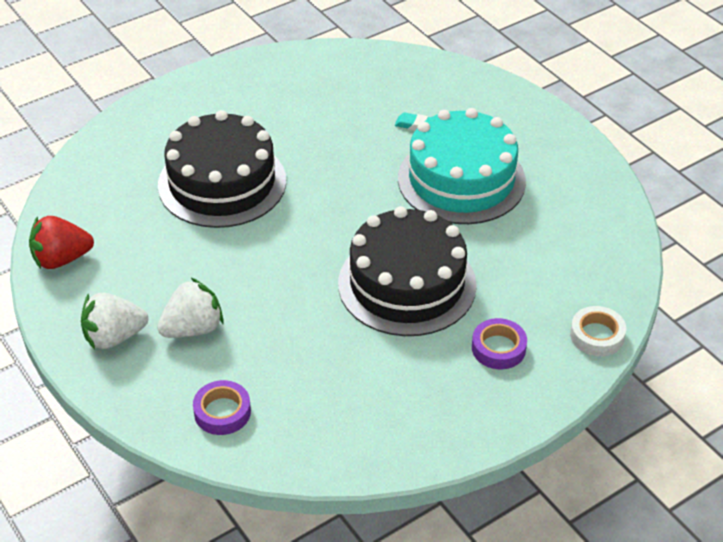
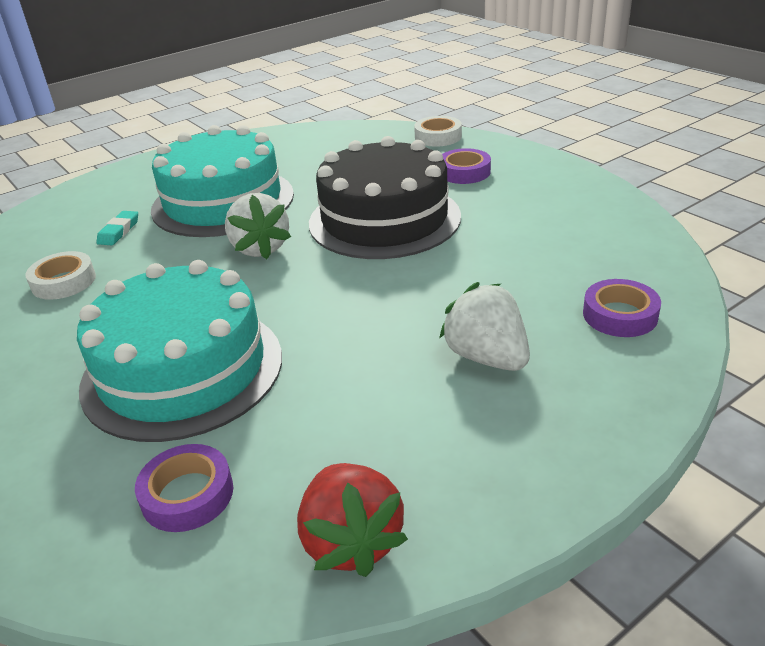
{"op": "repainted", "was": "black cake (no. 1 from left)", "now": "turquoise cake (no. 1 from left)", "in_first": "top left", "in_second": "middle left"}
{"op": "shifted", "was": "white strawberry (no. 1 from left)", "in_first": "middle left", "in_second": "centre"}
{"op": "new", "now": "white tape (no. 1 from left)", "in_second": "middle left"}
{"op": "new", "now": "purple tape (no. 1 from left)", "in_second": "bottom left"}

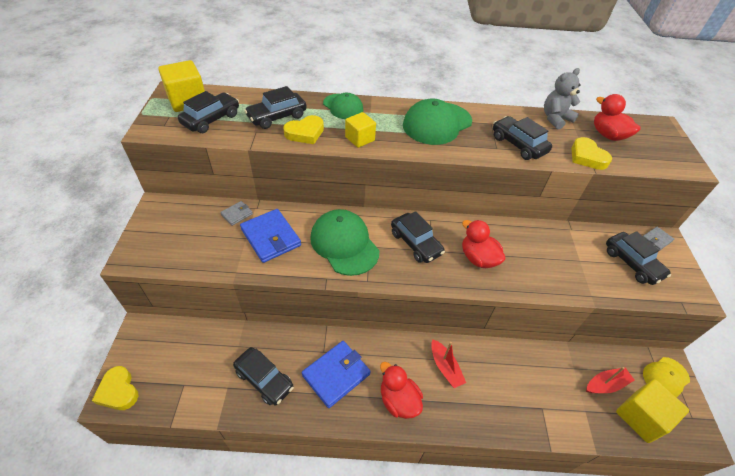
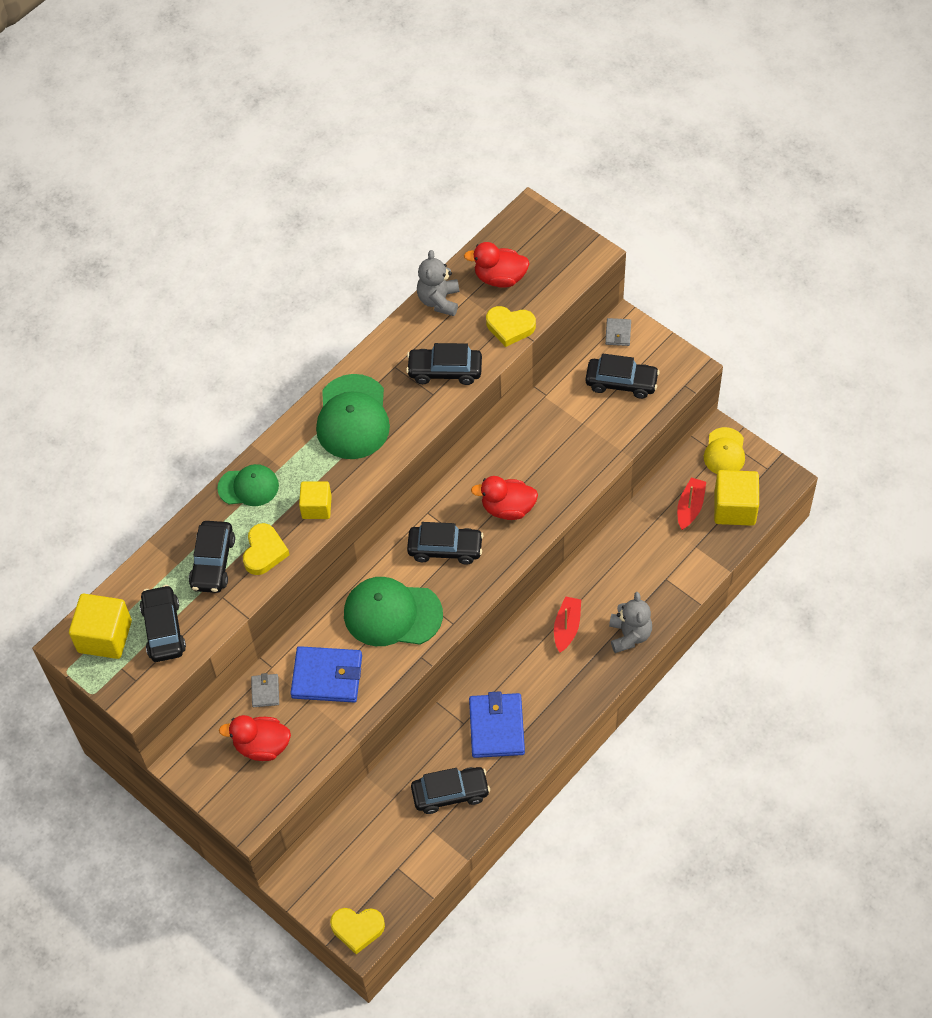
{"op": "rotated", "was": "red boat (no. 1 from left)", "in_first": "bottom centre", "in_second": "centre", "clockwise": -90}
{"op": "shifted", "was": "red duck (no. 1 from left)", "in_first": "bottom centre", "in_second": "bottom left"}
{"op": "new", "now": "grey teddy bear (no. 2 from left)", "in_second": "middle right"}

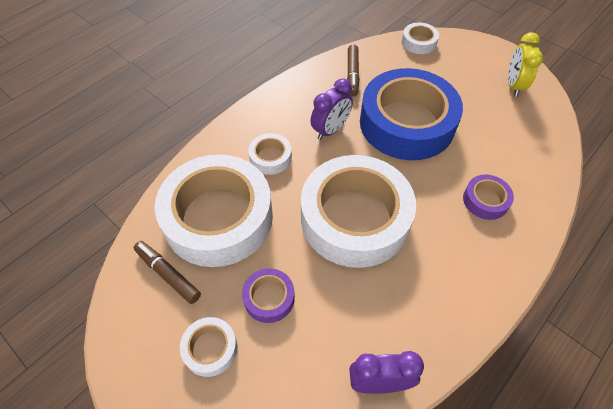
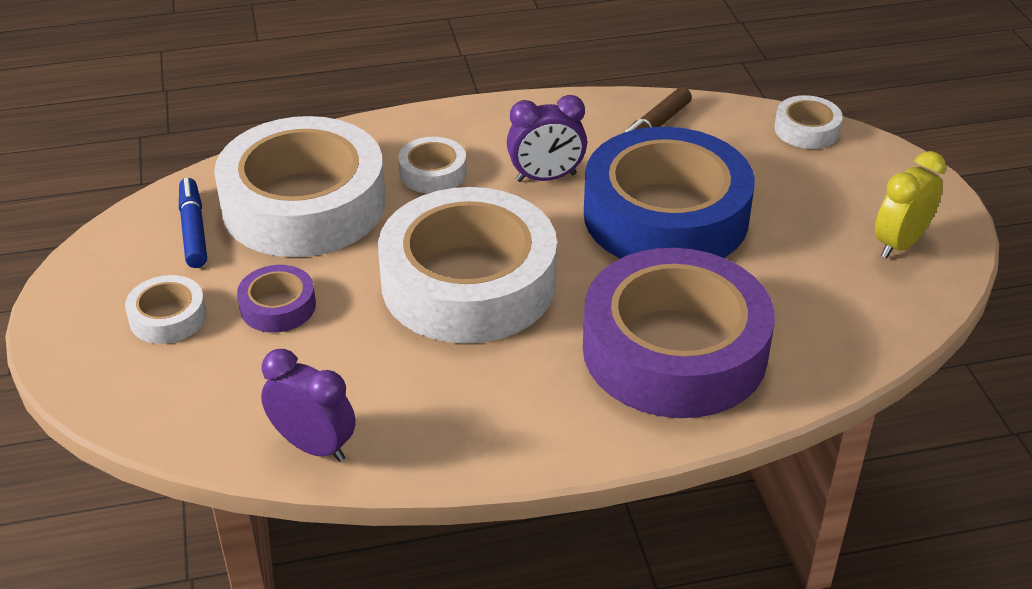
{"op": "scaled", "was": "purple tape (no. 2 from left)", "in_first": "middle right", "in_second": "centre", "ratio": 2.37}
{"op": "repainted", "was": "brown marker (no. 1 from left)", "now": "blue marker", "in_first": "middle left", "in_second": "middle left"}

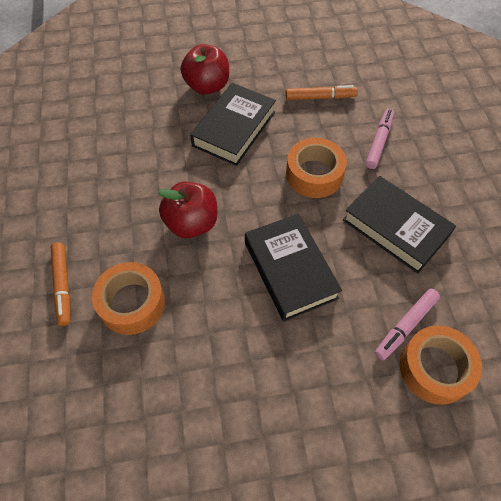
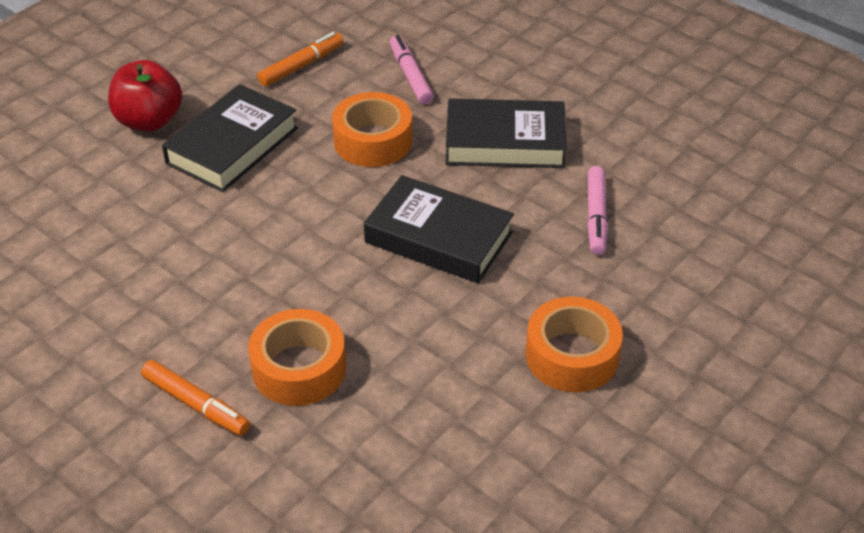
{"op": "rotated", "was": "black book (no. 1 from left)", "in_first": "top centre", "in_second": "top left", "clockwise": 45}
{"op": "gone", "was": "red apple (no. 1 from left)", "in_first": "centre"}
{"op": "shifted", "was": "orange tape (no. 3 from left)", "in_first": "bottom right", "in_second": "centre"}

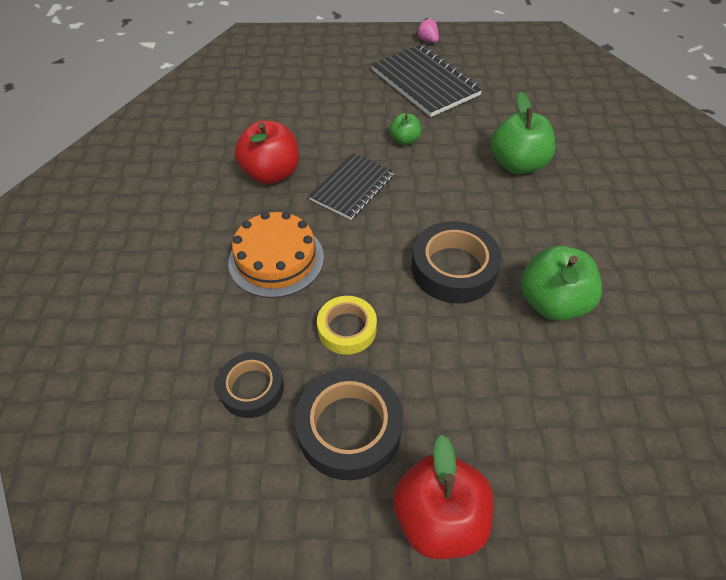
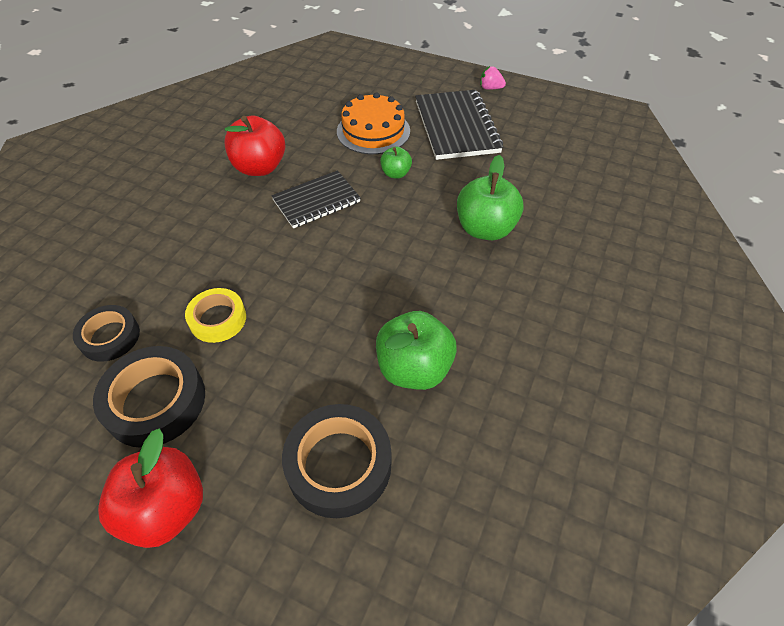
{"op": "rotated", "was": "pink strawberry", "in_first": "top centre", "in_second": "top centre", "clockwise": -60}
{"op": "shifted", "was": "orange cake", "in_first": "centre", "in_second": "top centre"}
{"op": "shifted", "was": "black tape (no. 3 from left)", "in_first": "centre", "in_second": "bottom centre"}

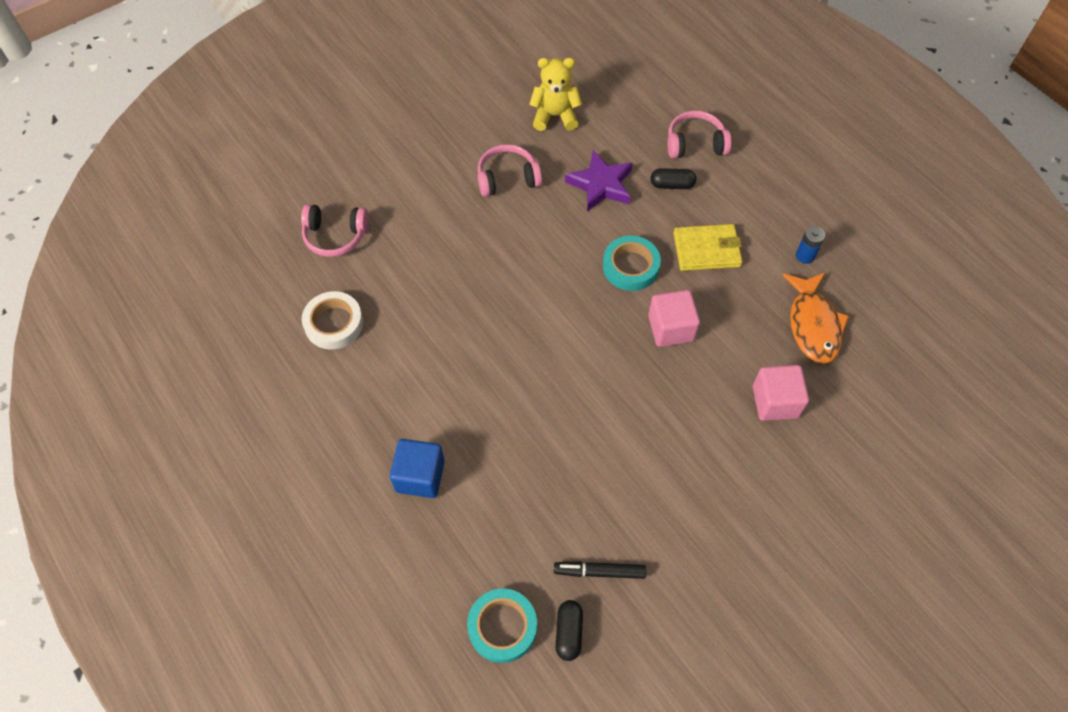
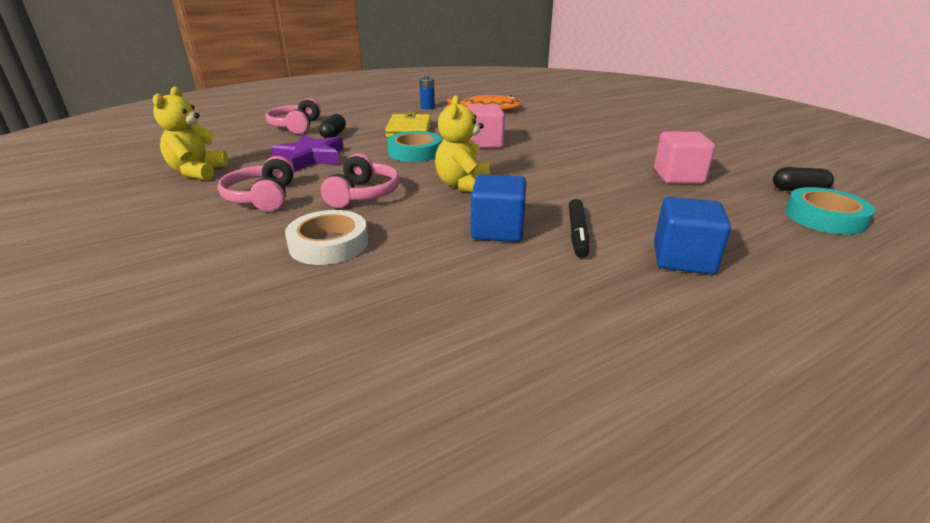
{"op": "shifted", "was": "pink headphones (no. 1 from left in the first image)", "now": "pink headphones (no. 3 from left)", "in_first": "top left", "in_second": "centre"}
{"op": "shifted", "was": "white tape", "in_first": "middle left", "in_second": "centre"}
{"op": "shifted", "was": "pink cube (no. 2 from left)", "in_first": "middle right", "in_second": "top right"}
{"op": "shifted", "was": "black marker", "in_first": "bottom centre", "in_second": "centre"}
{"op": "new", "now": "yellow teddy bear (no. 2 from left)", "in_second": "top centre"}
{"op": "new", "now": "blue cube (no. 1 from left)", "in_second": "centre"}

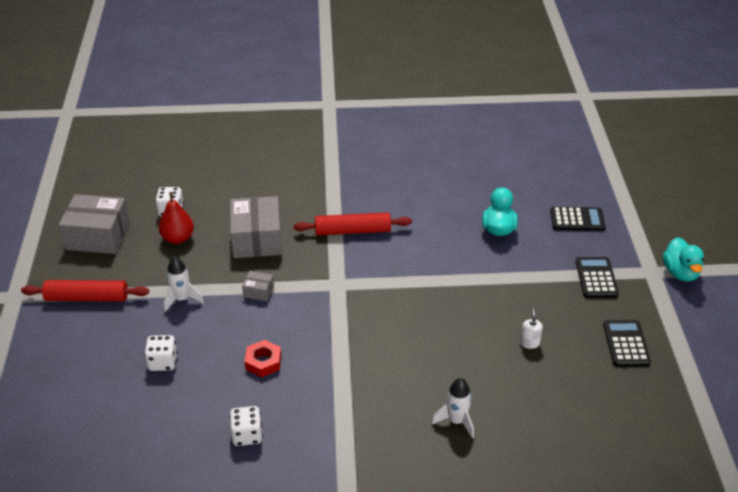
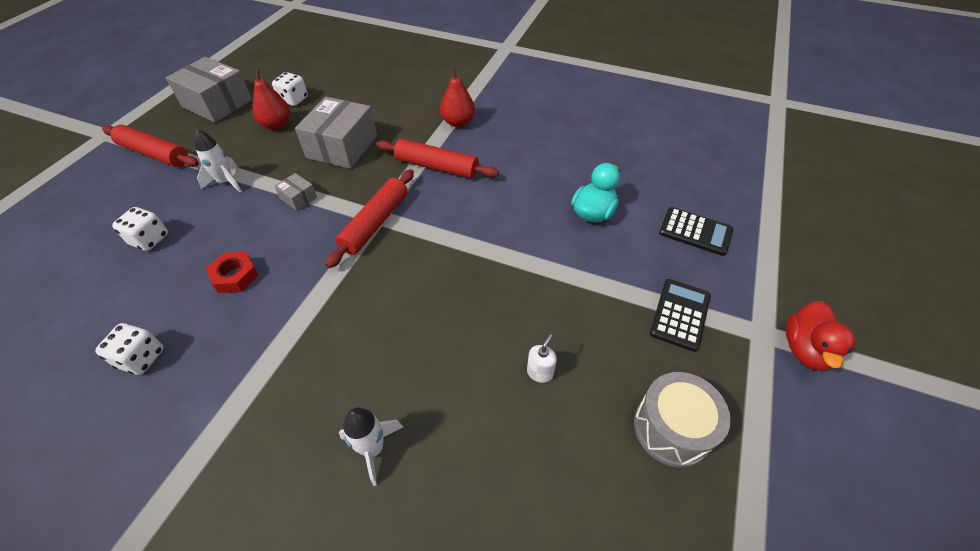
{"op": "repainted", "was": "turquoise duck (no. 2 from left)", "now": "red duck", "in_first": "middle right", "in_second": "middle right"}
{"op": "swapped", "was": "black calculator (no. 3 from left)", "now": "grey drum", "in_first": "bottom right", "in_second": "bottom right"}
{"op": "new", "now": "red pear (no. 2 from left)", "in_second": "top centre"}
{"op": "new", "now": "red rolling pin (no. 2 from left)", "in_second": "centre"}

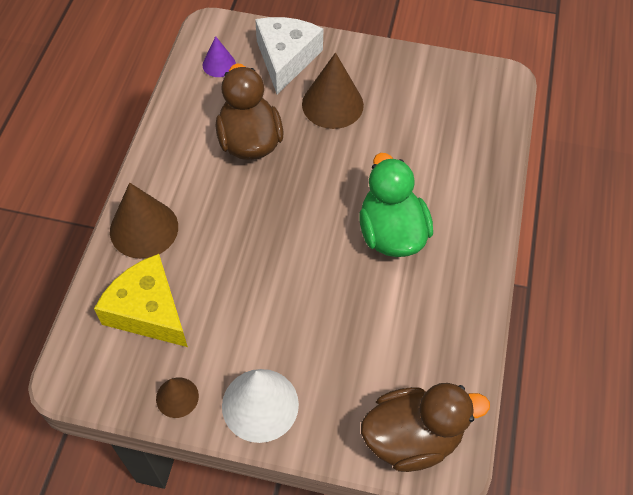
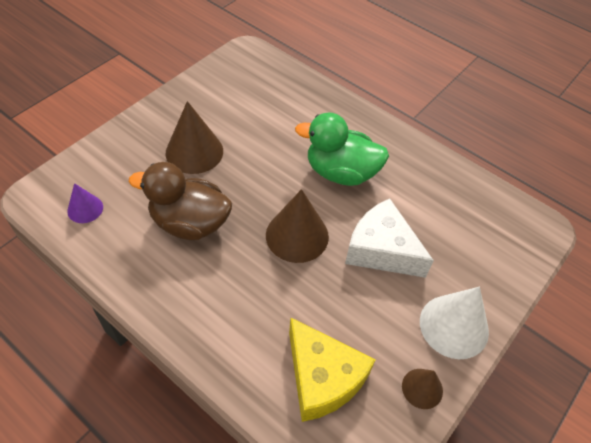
{"op": "shifted", "was": "white cheese", "in_first": "top centre", "in_second": "centre"}
{"op": "shifted", "was": "brown cone (no. 1 from left in the first image)", "now": "brown cone (no. 2 from left)", "in_first": "middle left", "in_second": "centre"}
{"op": "rotated", "was": "yellow cheese", "in_first": "middle left", "in_second": "bottom centre", "clockwise": -105}
{"op": "gone", "was": "brown duck (no. 2 from left)", "in_first": "bottom right"}

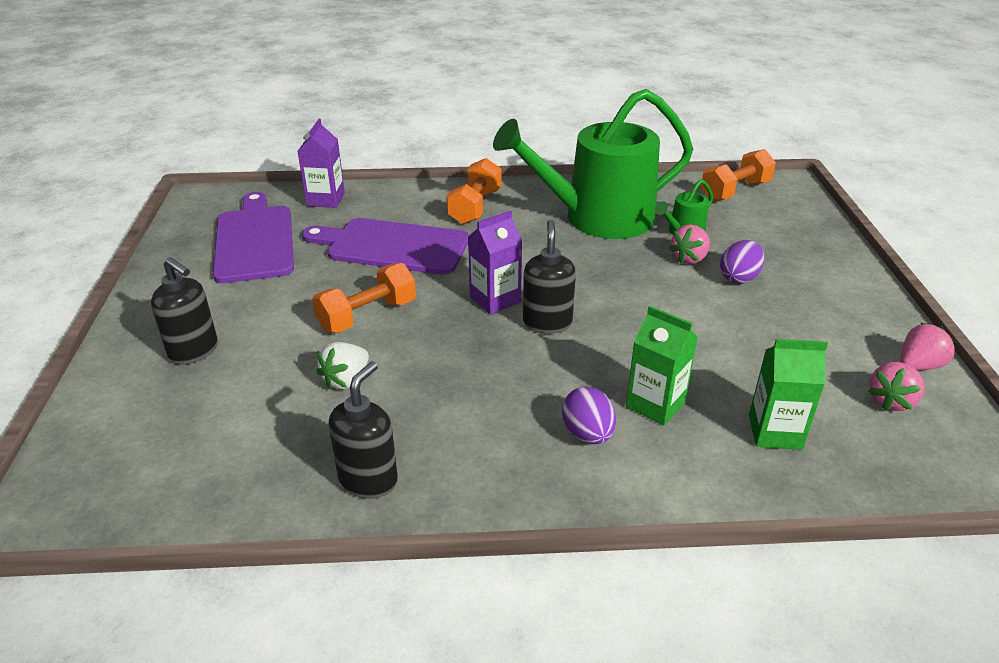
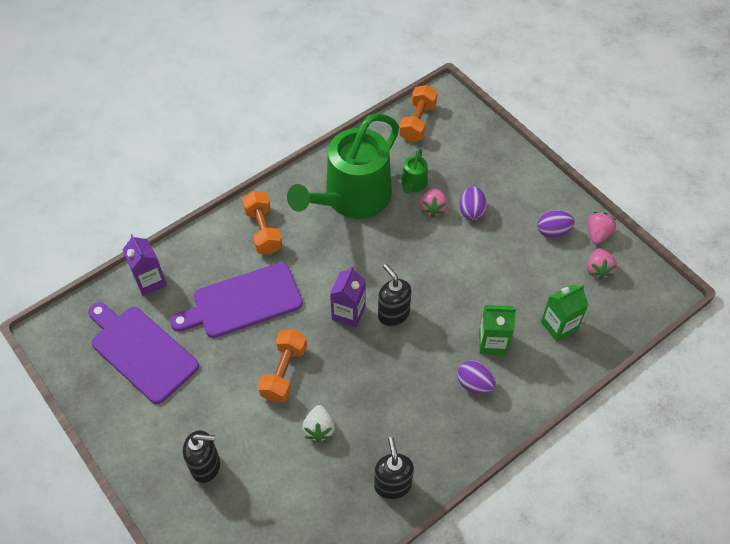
{"op": "new", "now": "purple egg (no. 3 from left)", "in_second": "middle right"}

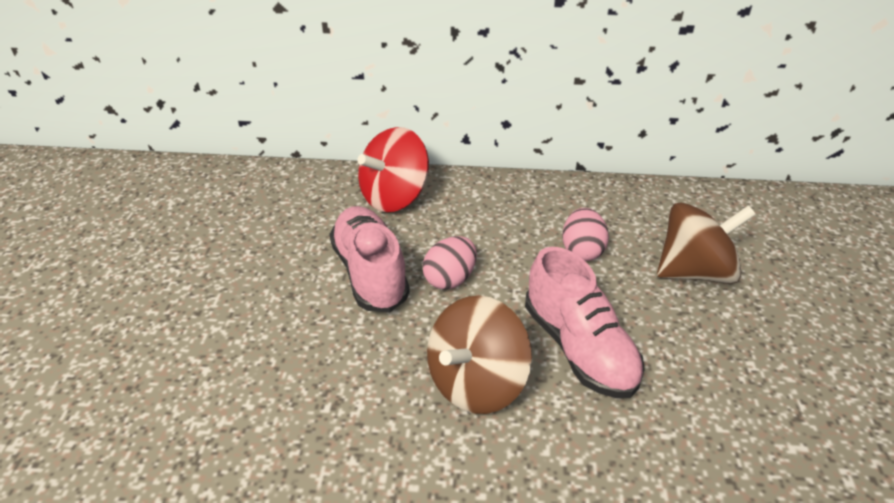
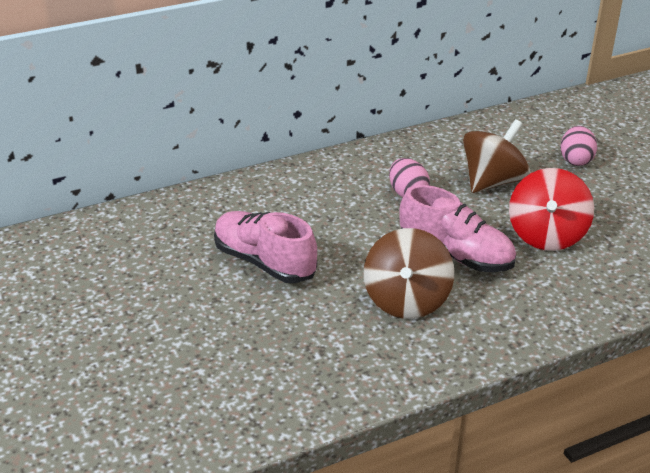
{"op": "shifted", "was": "red spinning top", "in_first": "centre", "in_second": "middle right"}
{"op": "shifted", "was": "pink egg (no. 1 from left in the first image)", "now": "pink egg (no. 2 from left)", "in_first": "centre", "in_second": "top right"}

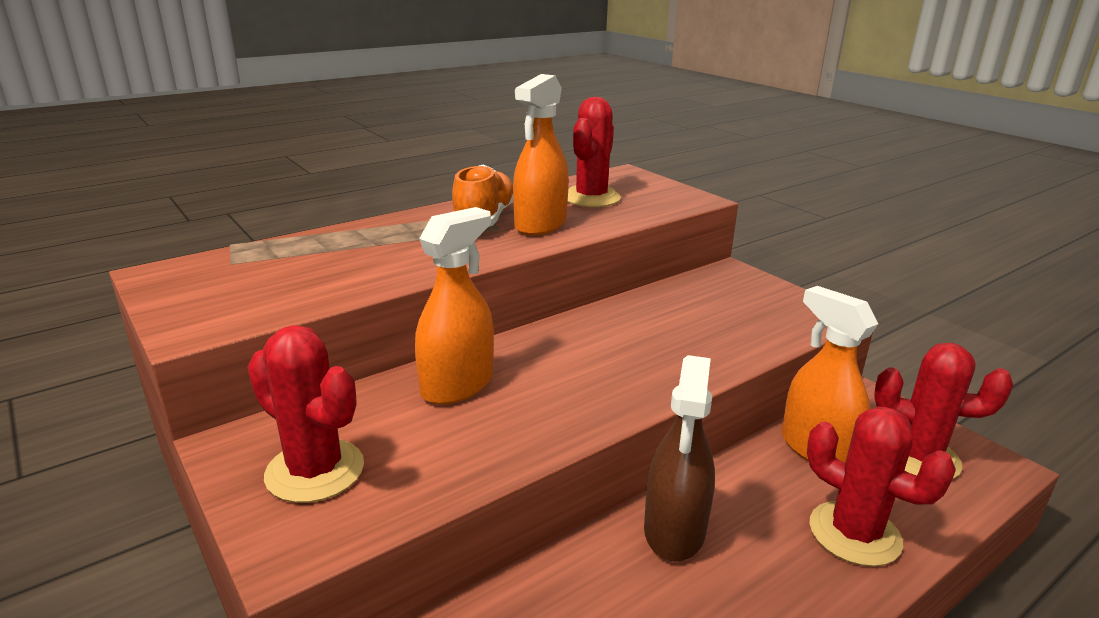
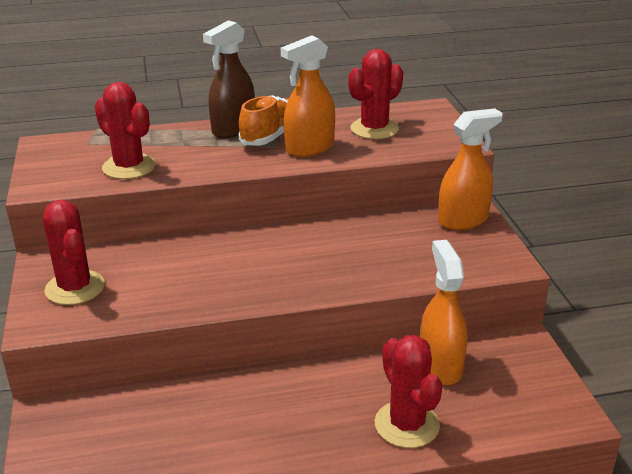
{"op": "shifted", "was": "orange spray bottle (no. 1 from left in the first image)", "now": "orange spray bottle (no. 3 from left)", "in_first": "centre", "in_second": "middle right"}
{"op": "shifted", "was": "red cactus (no. 4 from left in the first image)", "now": "red cactus (no. 2 from left)", "in_first": "middle right", "in_second": "top left"}
{"op": "shifted", "was": "brown spray bottle", "in_first": "bottom centre", "in_second": "top centre"}

